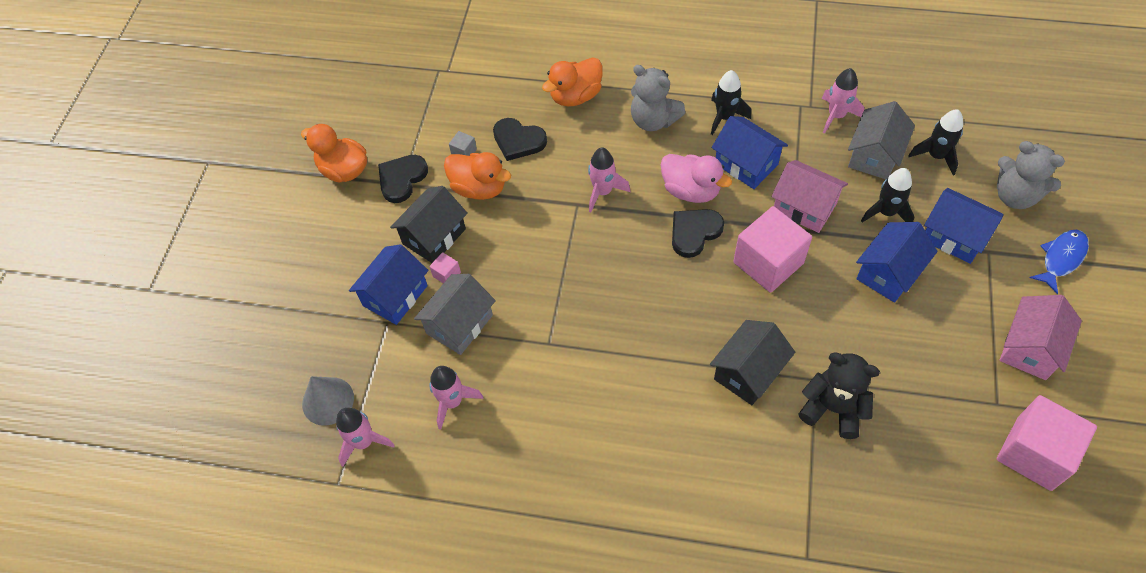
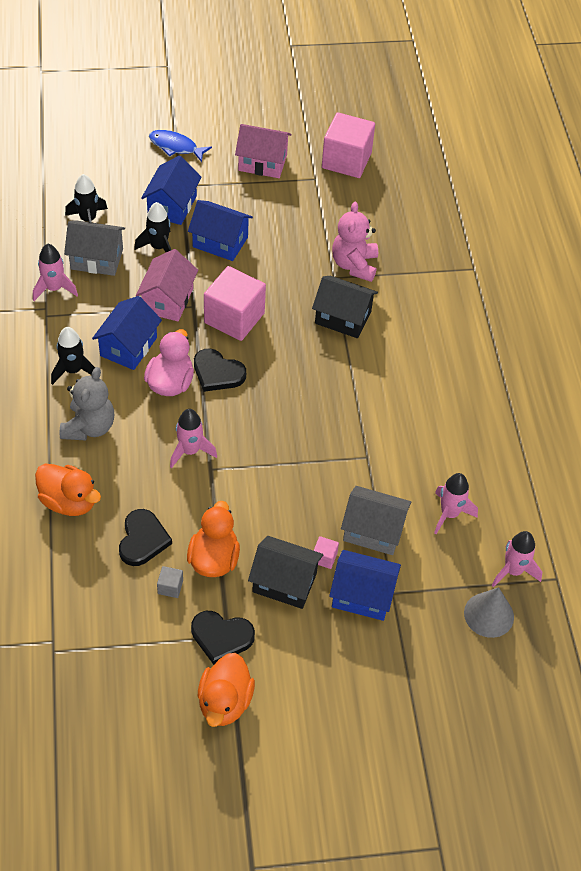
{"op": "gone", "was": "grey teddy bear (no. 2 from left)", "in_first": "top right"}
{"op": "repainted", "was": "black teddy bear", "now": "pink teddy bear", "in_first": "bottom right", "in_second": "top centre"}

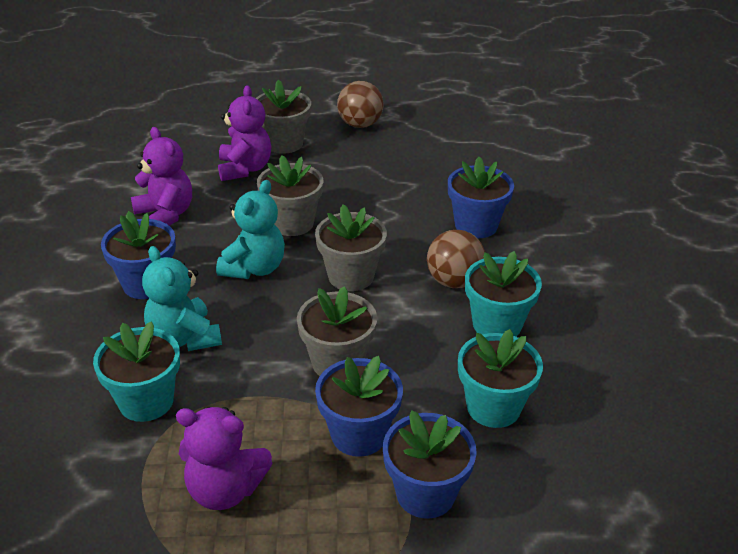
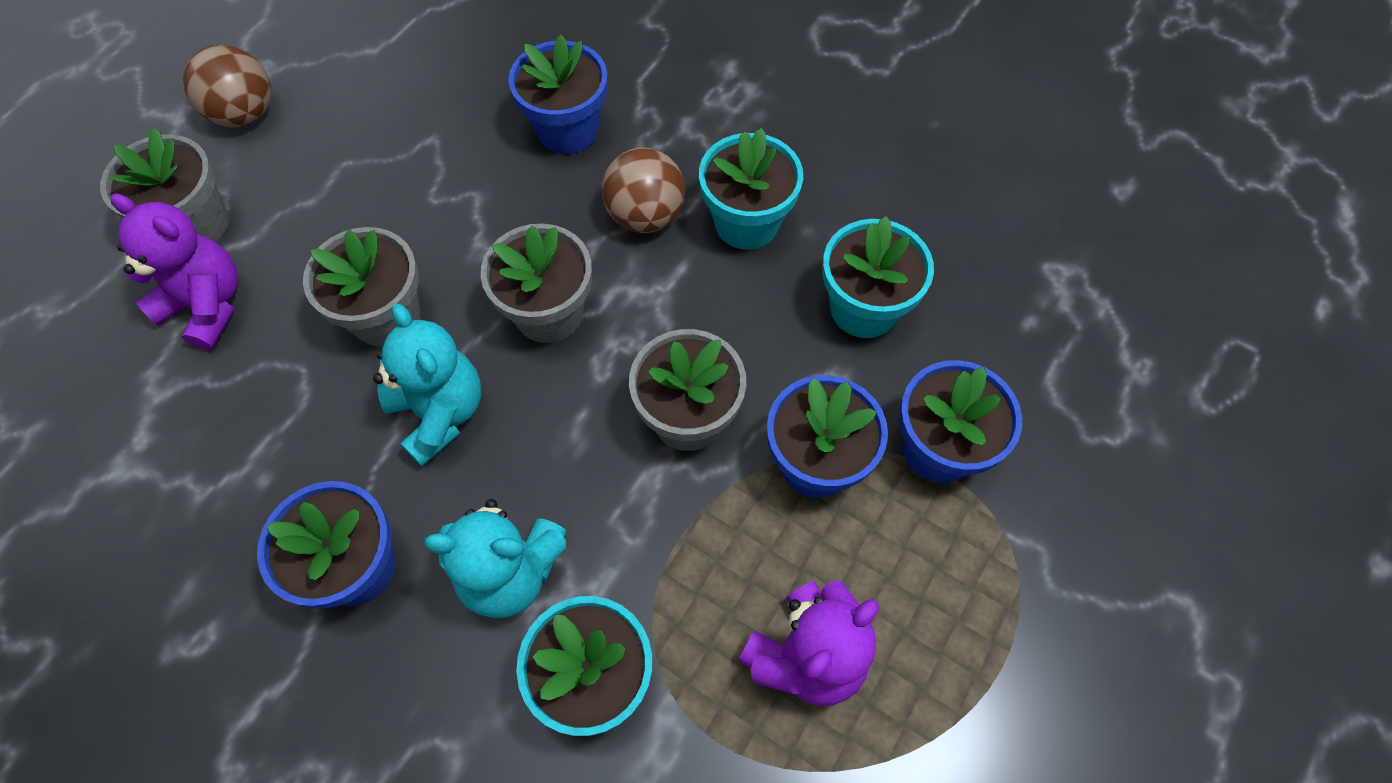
{"op": "gone", "was": "purple teddy bear (no. 1 from left)", "in_first": "top left"}

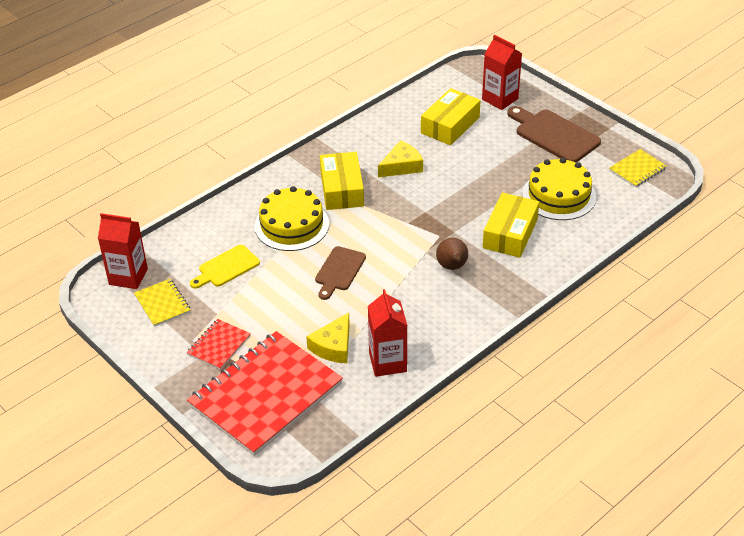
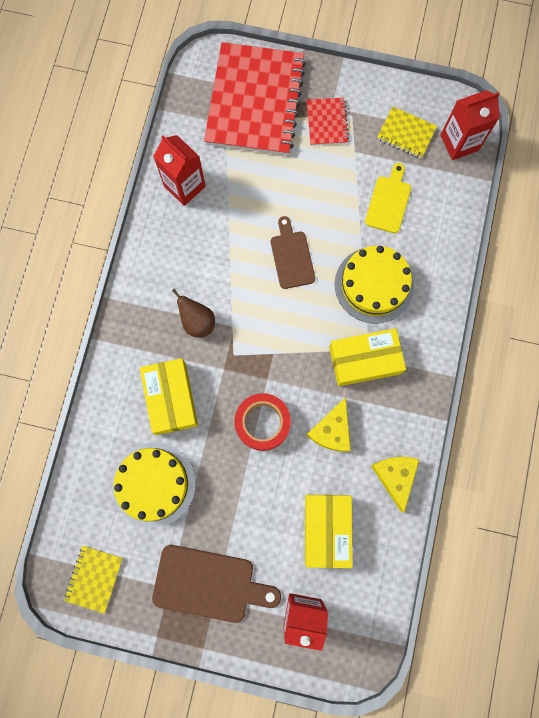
{"op": "rotated", "was": "yellow box (no. 1 from left in the first image)", "in_first": "centre", "in_second": "middle right", "clockwise": -60}
{"op": "shifted", "was": "yellow cheese (no. 1 from left in the first image)", "now": "yellow cheese (no. 2 from left)", "in_first": "centre", "in_second": "bottom right"}
{"op": "new", "now": "red tape", "in_second": "centre"}

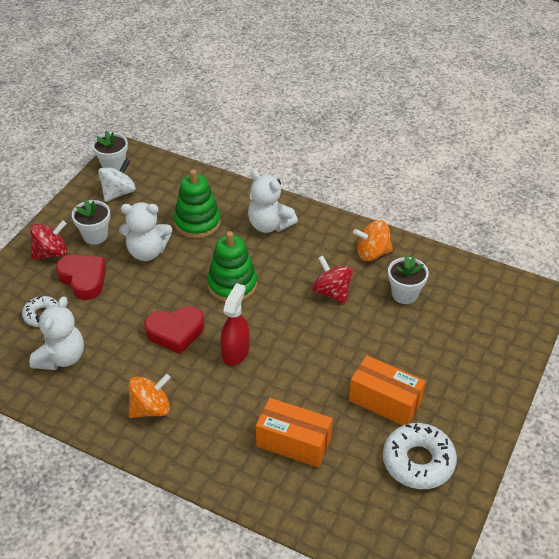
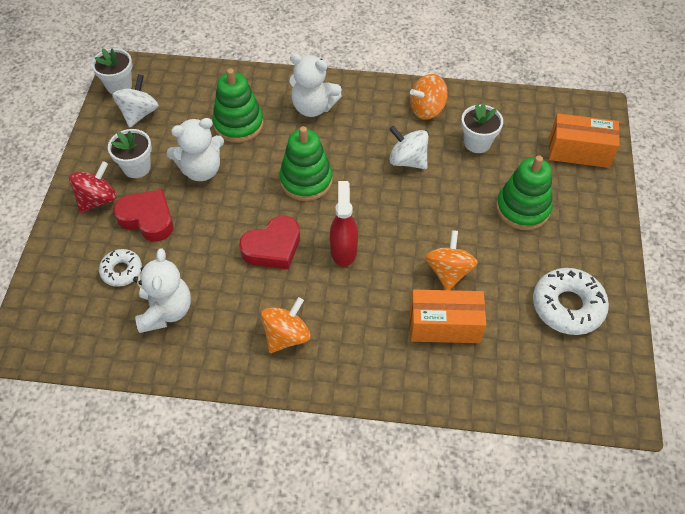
{"op": "repainted", "was": "red spinning top (no. 2 from left)", "now": "white spinning top (no. 2 from left)", "in_first": "centre", "in_second": "top centre"}
{"op": "shifted", "was": "orange box (no. 2 from left)", "in_first": "bottom right", "in_second": "top right"}
{"op": "new", "now": "green stacking toy (no. 3 from left)", "in_second": "middle right"}
{"op": "new", "now": "orange spinning top (no. 3 from left)", "in_second": "centre"}

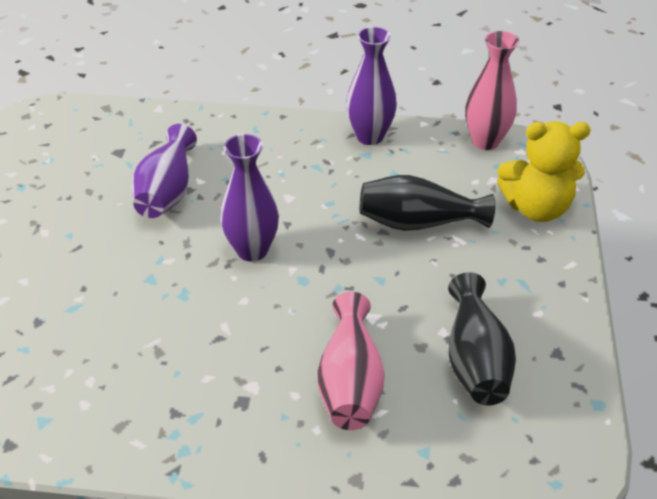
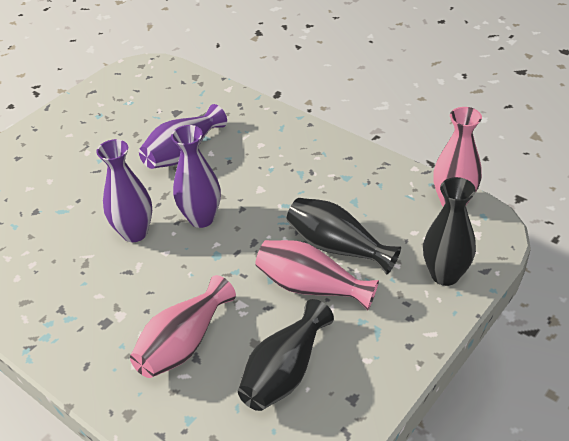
{"op": "shifted", "was": "purple vase (no. 3 from left in the first image)", "now": "purple vase (no. 1 from left)", "in_first": "top centre", "in_second": "middle left"}
{"op": "swapped", "was": "yellow teddy bear", "now": "black vase (no. 3 from left)", "in_first": "middle right", "in_second": "middle right"}
{"op": "new", "now": "pink vase (no. 2 from left)", "in_second": "centre"}

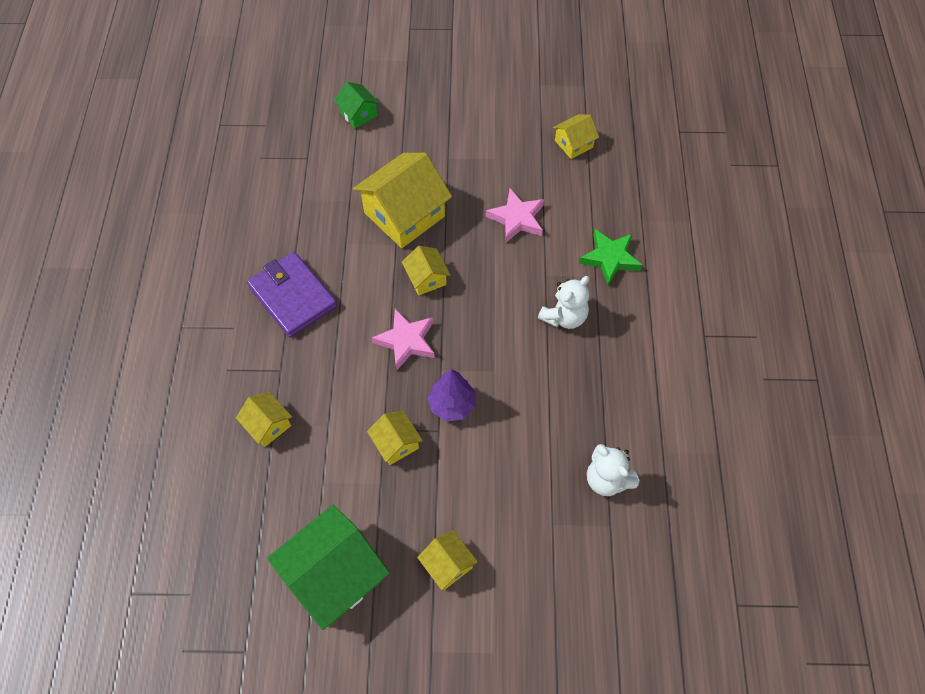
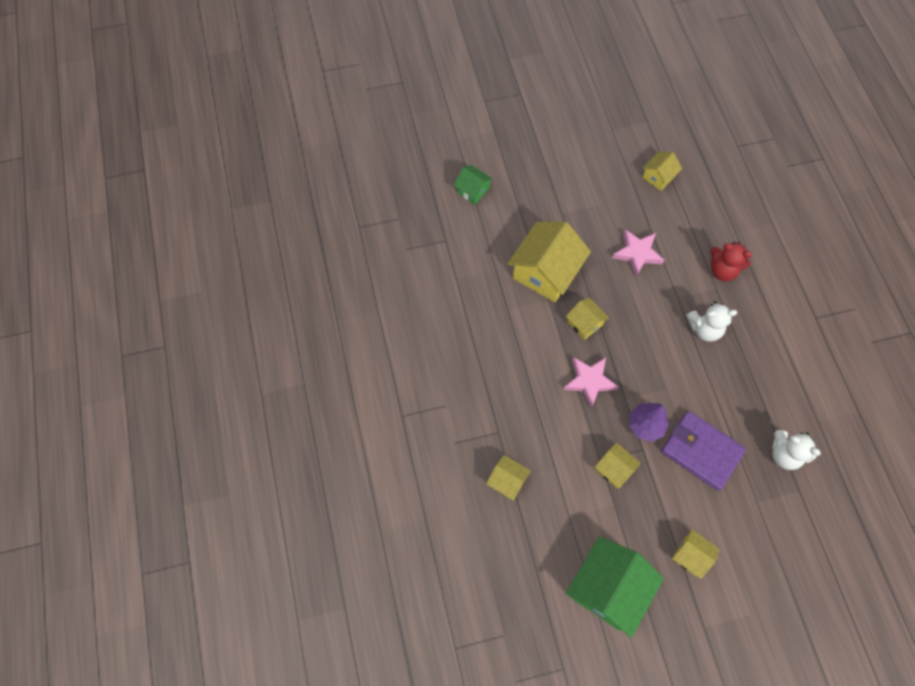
{"op": "swapped", "was": "green star", "now": "red teddy bear", "in_first": "centre", "in_second": "middle right"}
{"op": "shifted", "was": "purple wallet", "in_first": "middle left", "in_second": "middle right"}
{"op": "rotated", "was": "white teddy bear (no. 1 from left)", "in_first": "centre", "in_second": "middle right", "clockwise": 60}

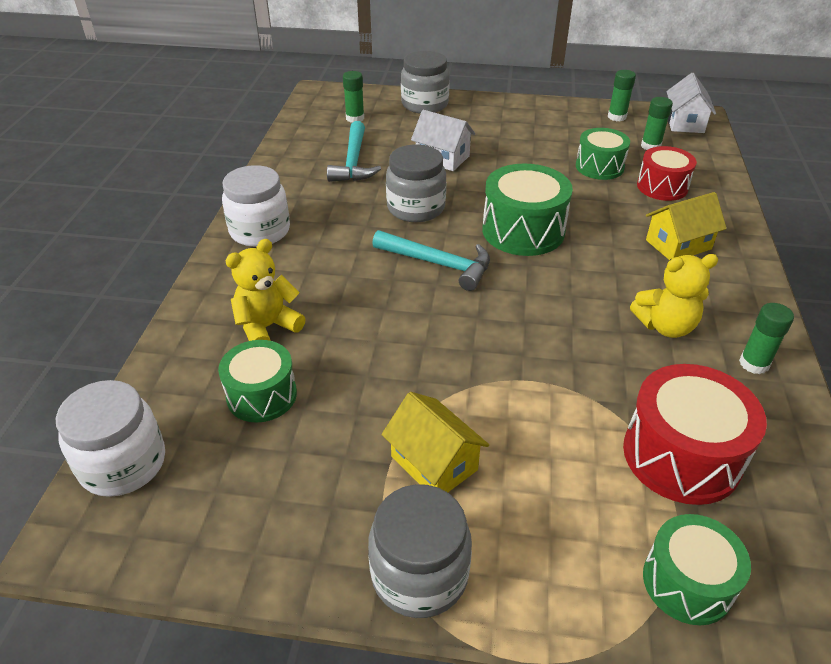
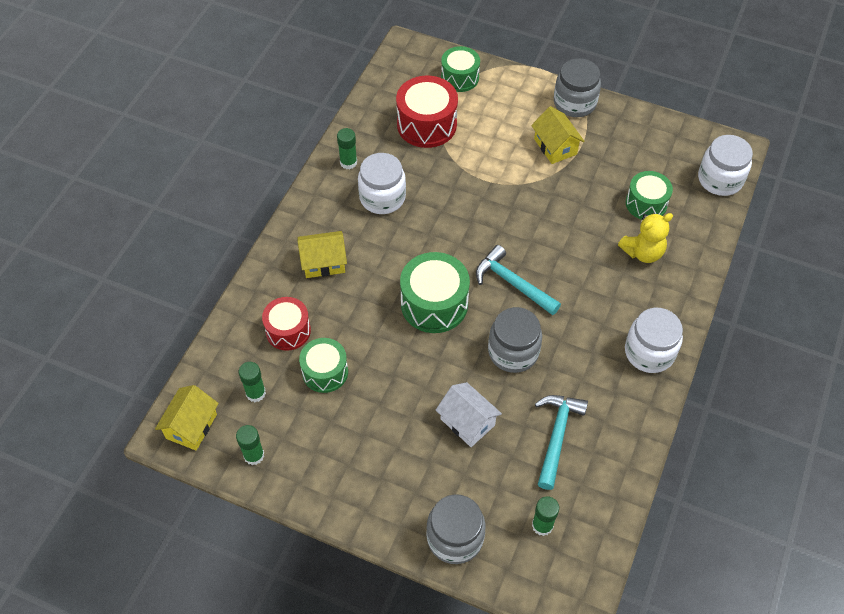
{"op": "repainted", "was": "white house (no. 2 from left)", "now": "yellow house (no. 1 from left)", "in_first": "top right", "in_second": "bottom left"}
{"op": "swapped", "was": "yellow teddy bear (no. 2 from left)", "now": "white jar (no. 1 from left)", "in_first": "middle right", "in_second": "top centre"}

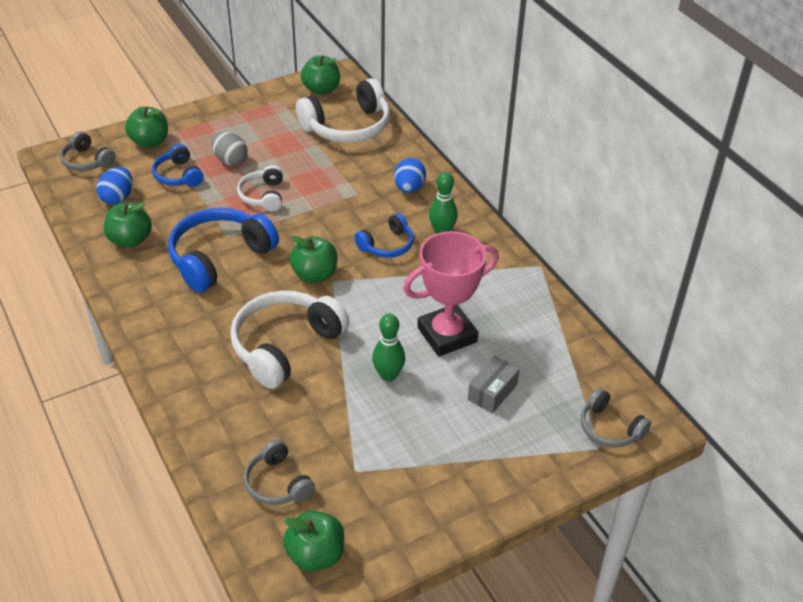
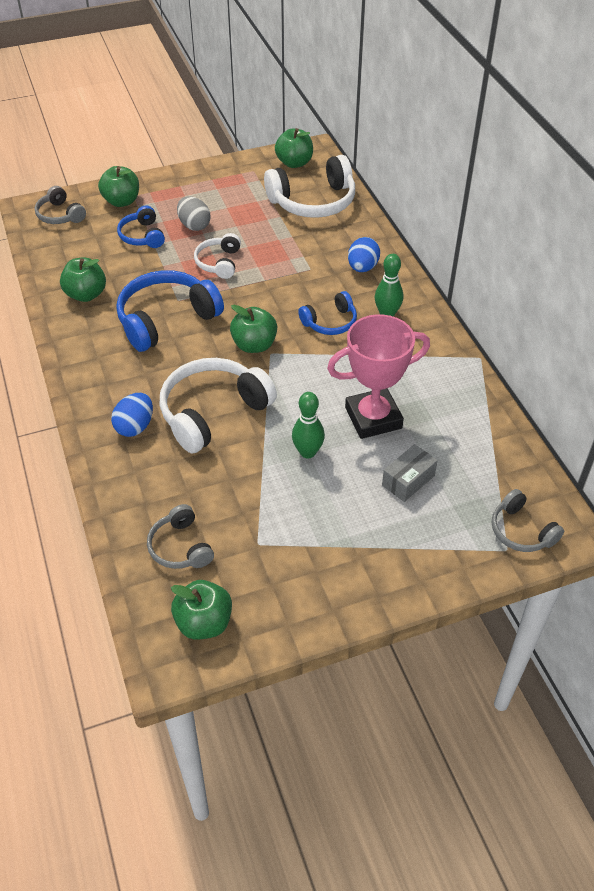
{"op": "shifted", "was": "blue egg (no. 1 from left)", "in_first": "top left", "in_second": "middle left"}

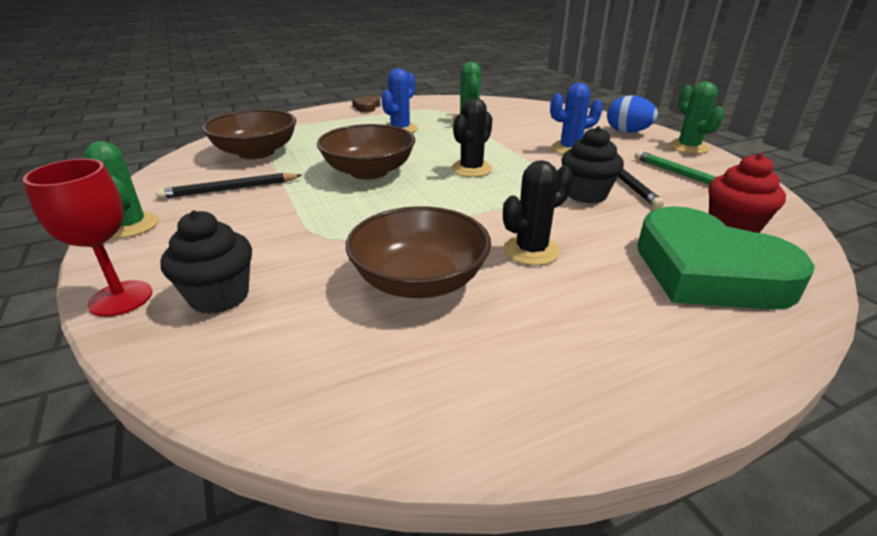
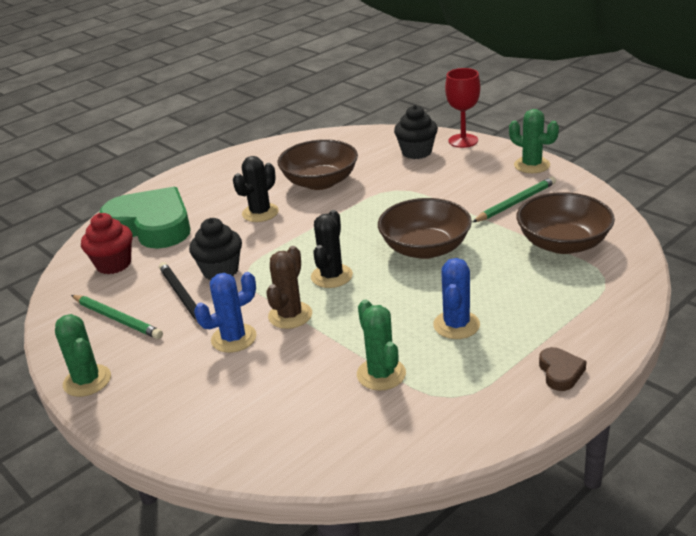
{"op": "gone", "was": "blue egg", "in_first": "top right"}
{"op": "repainted", "was": "black pencil (no. 1 from left)", "now": "green pencil (no. 2 from left)", "in_first": "middle left", "in_second": "middle right"}
{"op": "new", "now": "brown cactus", "in_second": "centre"}

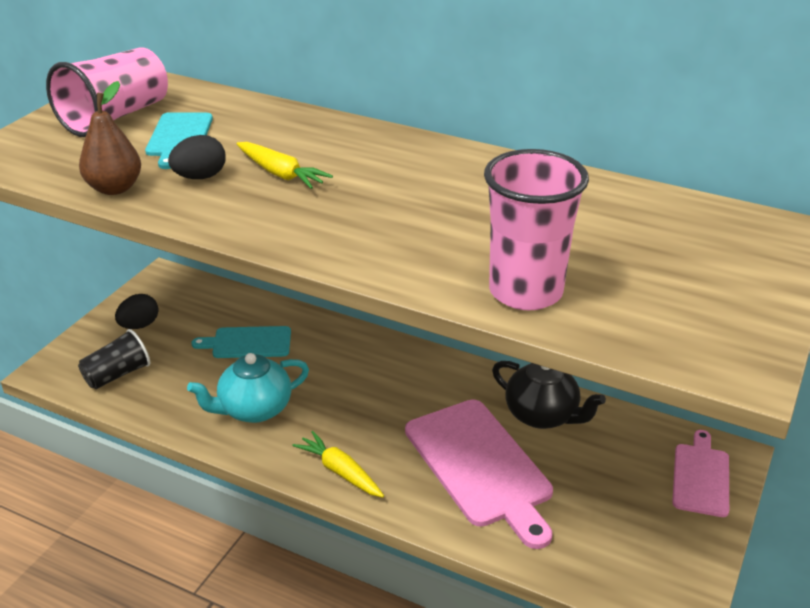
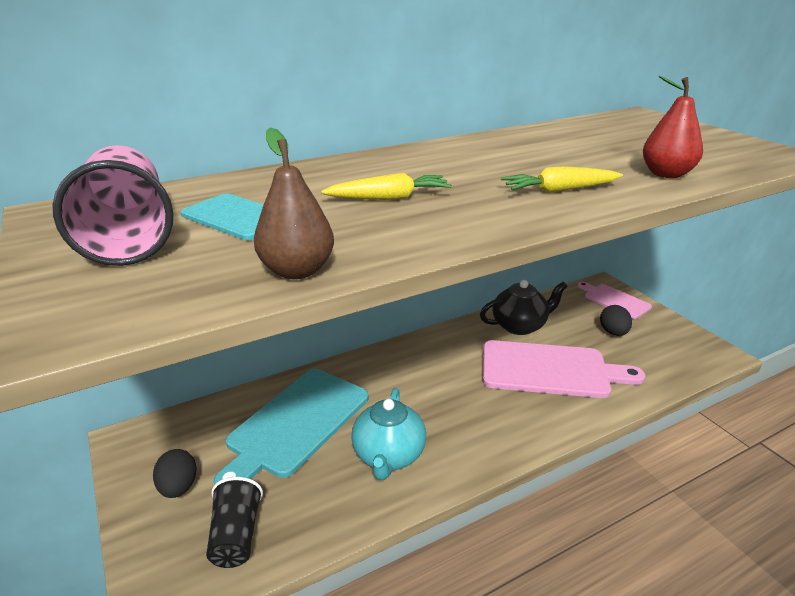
{"op": "shifted", "was": "black egg (no. 2 from left)", "in_first": "top left", "in_second": "middle right"}
{"op": "swapped", "was": "pink cup (no. 2 from left)", "now": "red pear", "in_first": "centre", "in_second": "top right"}
{"op": "scaled", "was": "turquoise cutting board (no. 2 from left)", "in_first": "middle left", "in_second": "bottom centre", "ratio": 1.76}
{"op": "shifted", "was": "yellow carrot (no. 2 from left)", "in_first": "bottom centre", "in_second": "top right"}

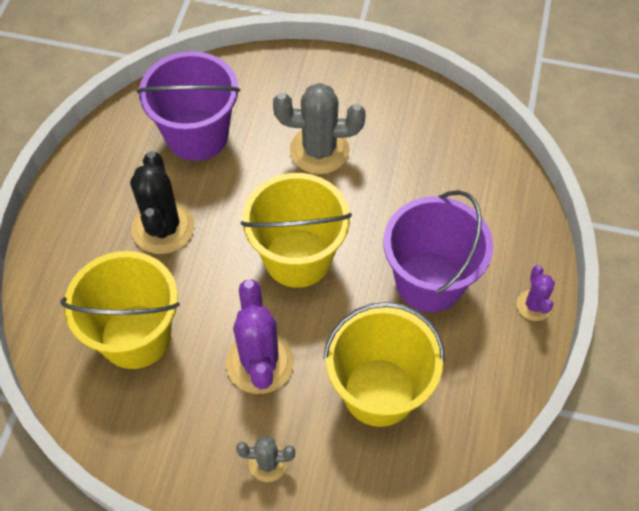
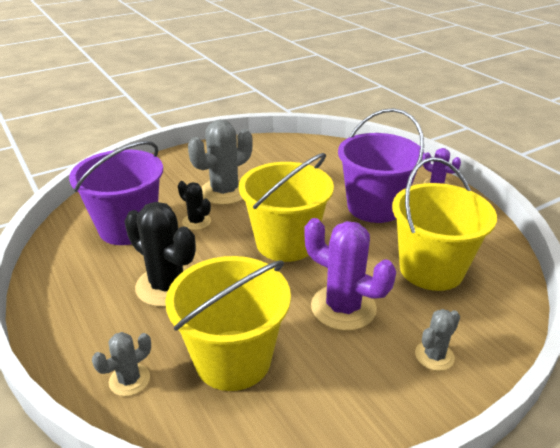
{"op": "new", "now": "black cactus (no. 2 from left)", "in_second": "centre"}
{"op": "new", "now": "grey cactus (no. 1 from left)", "in_second": "bottom left"}

